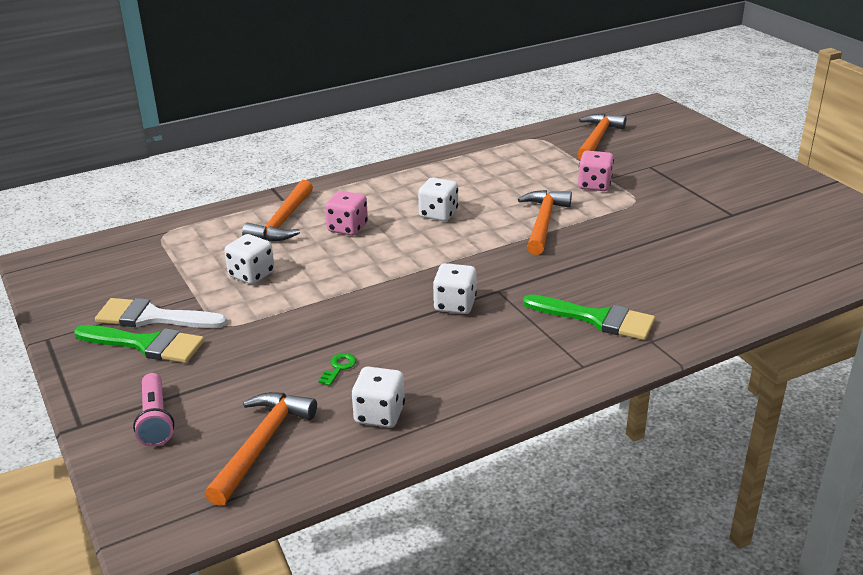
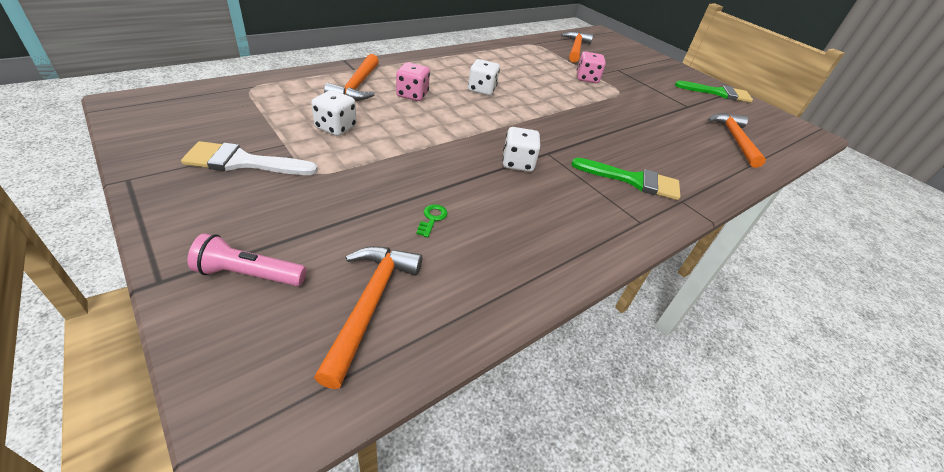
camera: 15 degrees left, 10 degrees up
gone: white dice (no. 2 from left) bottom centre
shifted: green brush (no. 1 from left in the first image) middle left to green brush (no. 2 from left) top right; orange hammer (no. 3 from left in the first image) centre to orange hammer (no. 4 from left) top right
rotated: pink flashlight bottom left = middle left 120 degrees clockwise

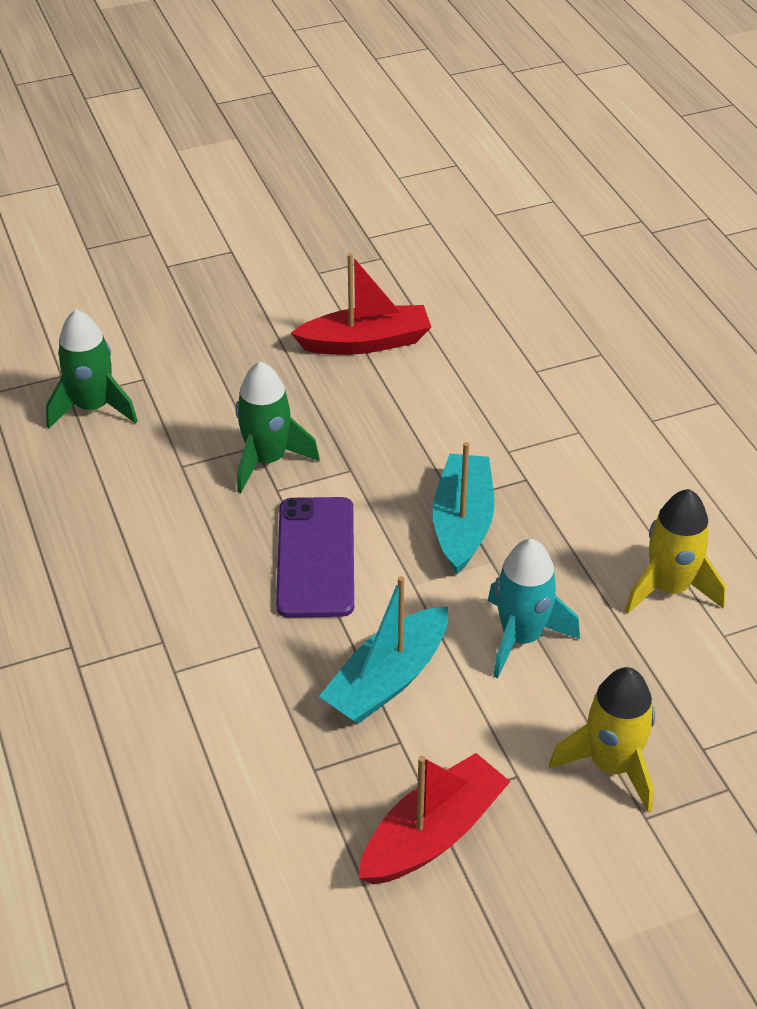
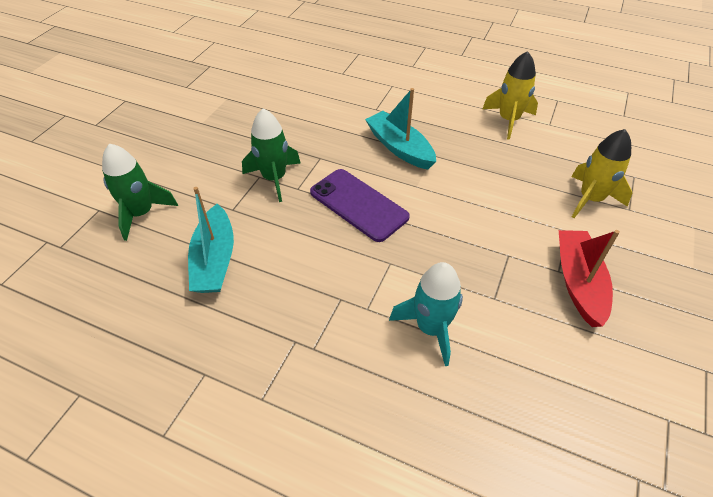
camera: 45 degrees left, 5 degrees up
gone: red boat (no. 1 from left) top centre
shifted: turquoise boat (no. 1 from left) centre to middle left; turquoise rocket middle right to centre

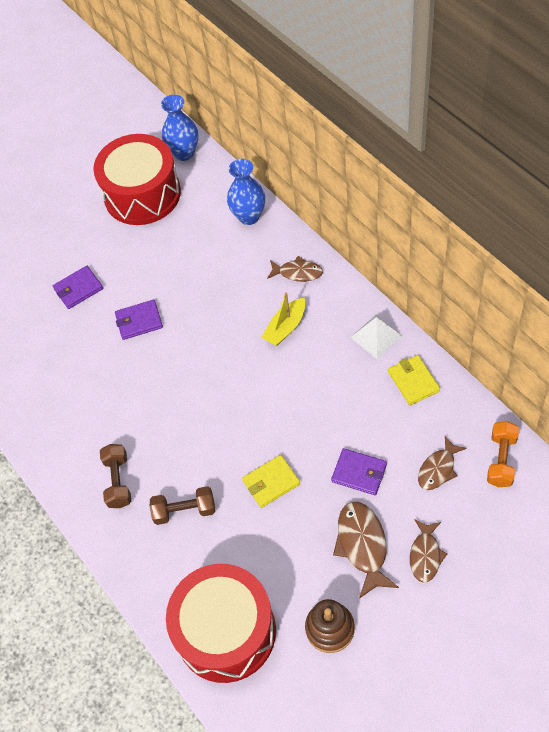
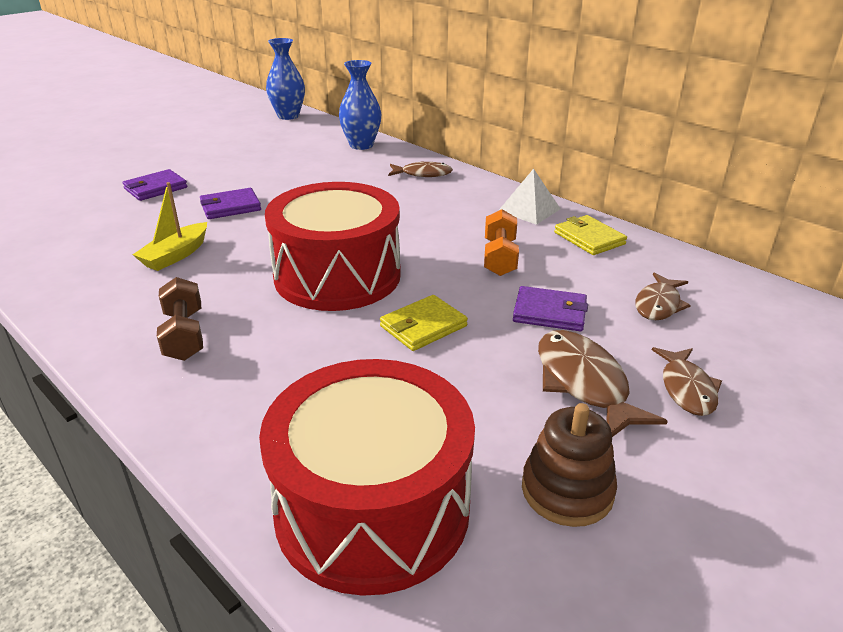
camera: 15 degrees left, 25 degrees down
gone: brown dumbbell (no. 2 from left) bottom left
shifted: yellow boat centre to middle left; red drum (no. 1 from left) top left to centre; orange dumbbell middle right to centre

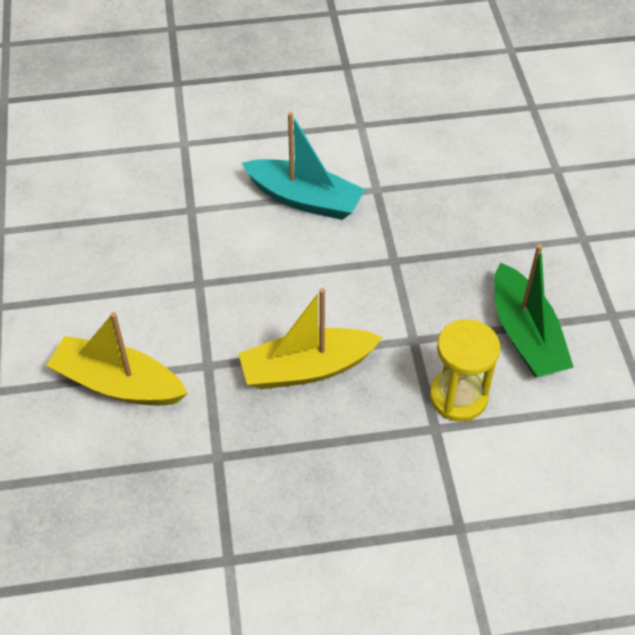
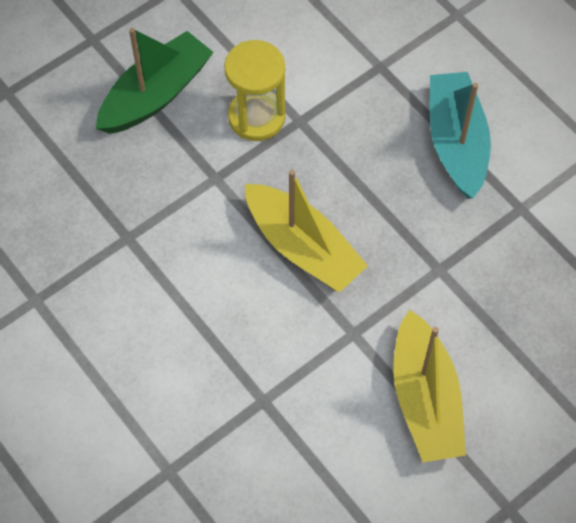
camera: 120 degrees left, 10 degrees up
shifted: turquoise boat top centre to top right

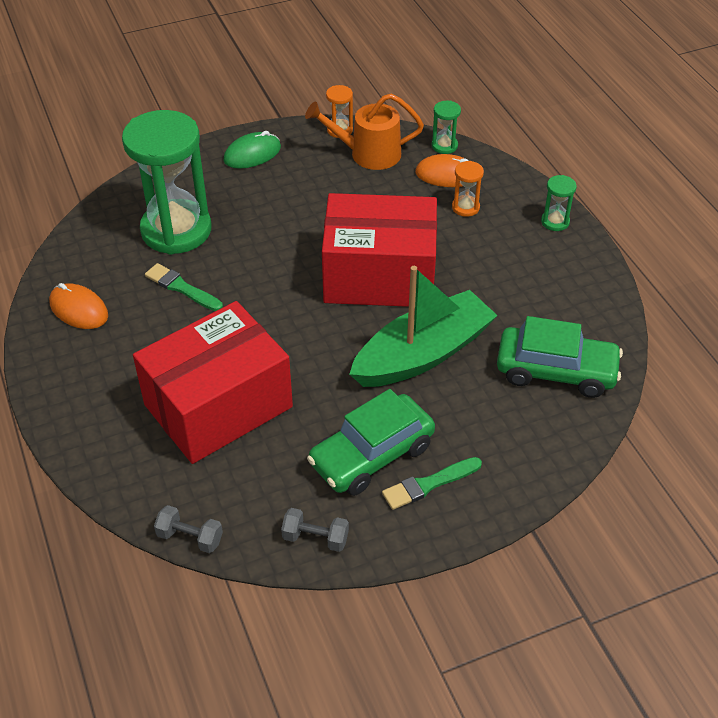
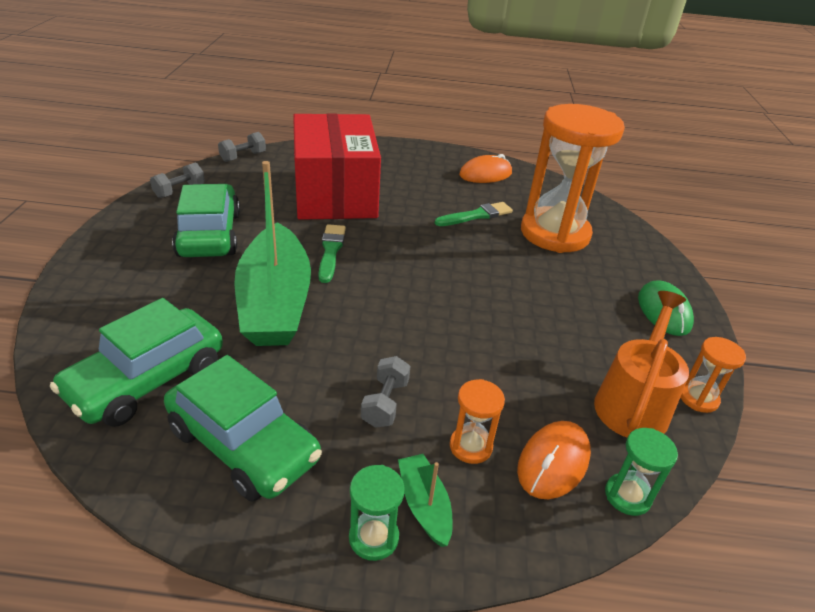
camera: 115 degrees right, 10 degrees down
gone: red box (no. 2 from left) centre
new: green car (no. 3 from left) bottom left; grey dumbbell (no. 3 from left) centre; green boat (no. 2 from left) bottom centre
shifted: green brush (no. 2 from left in the first image) bottom centre to green brush (no. 1 from left) centre
repainted: green hourglass (no. 1 from left) top left to orange hourglass (no. 2 from left) top right

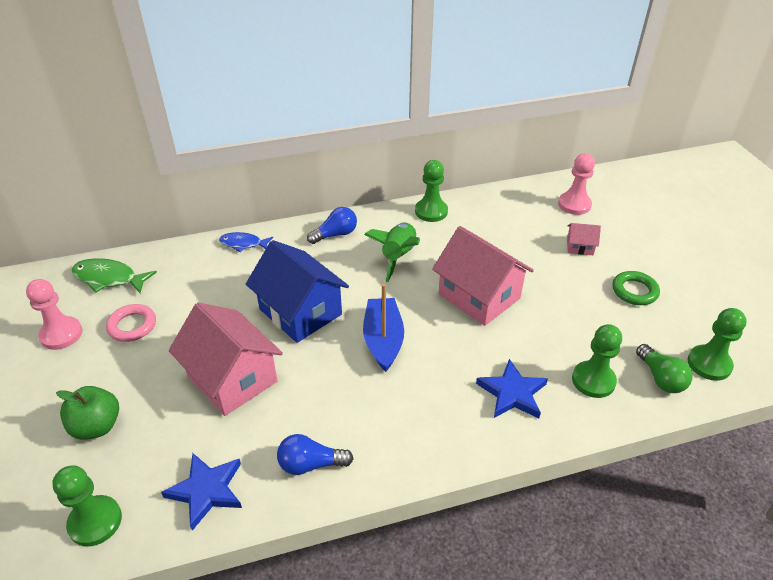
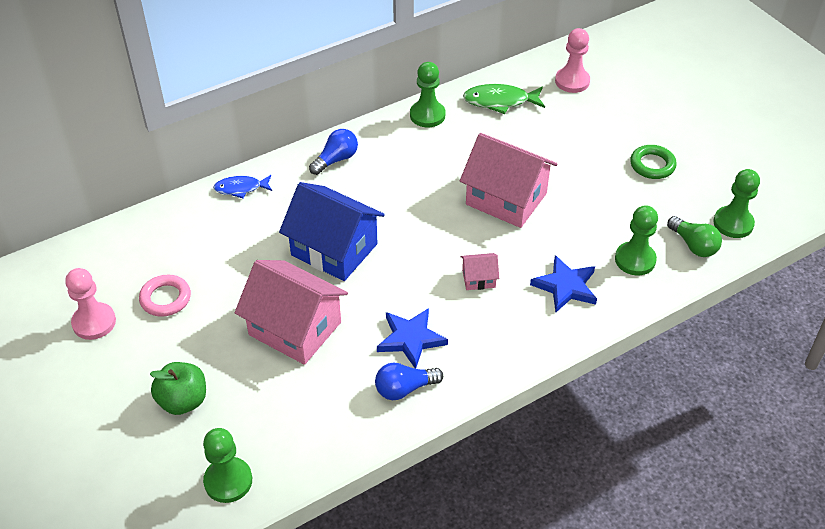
camera: 15 degrees left, 5 degrees up
gone: blue boat centre; green rocket centre
shifted: blue star (no. 1 from left) bottom left to centre; pink house (no. 3 from left in the first image) middle right to pink house (no. 2 from left) centre; green fish middle left to top centre

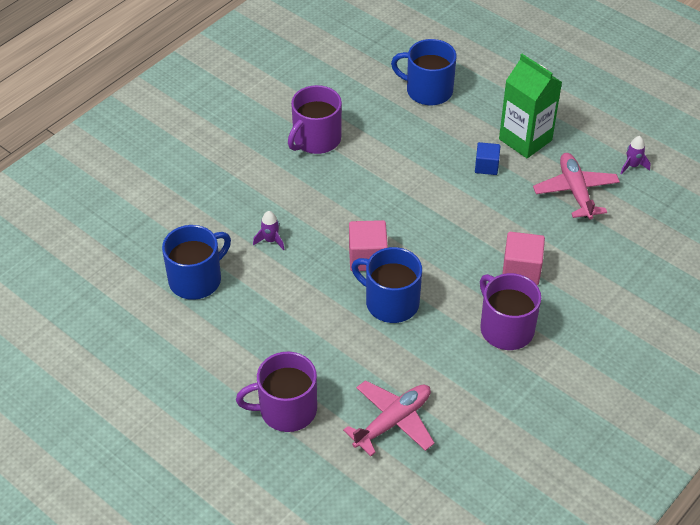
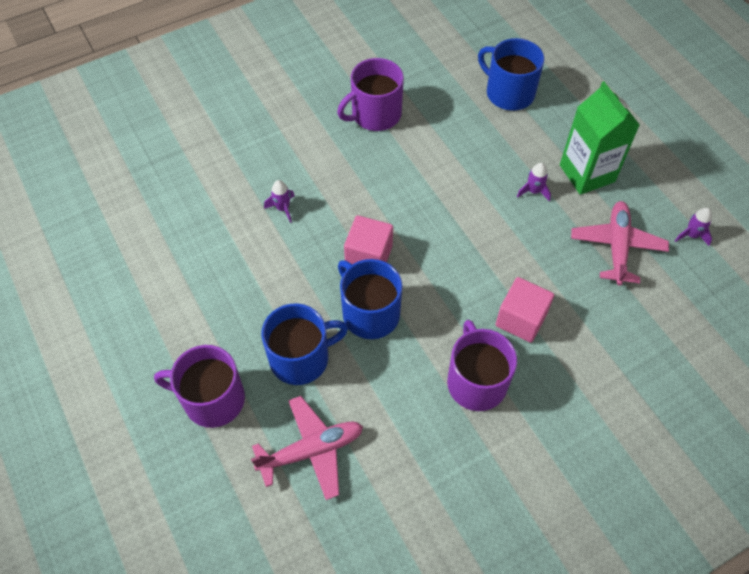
camera: 20 degrees right, 10 degrees up
shifted: blue mug (no. 1 from left) middle left to centre
swapped: blue cube top right to purple rocket (no. 2 from left) top right

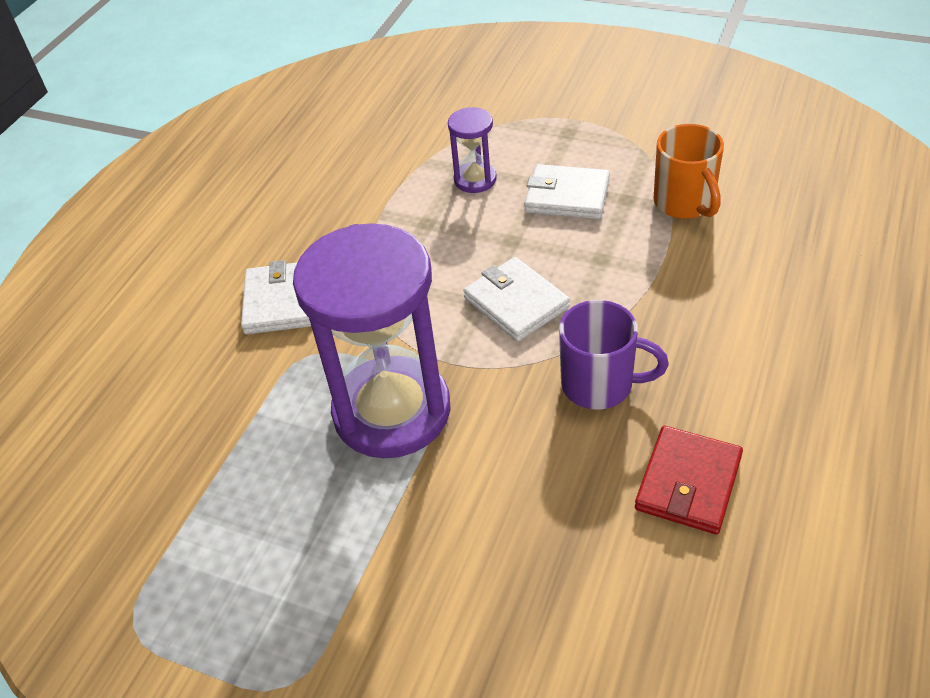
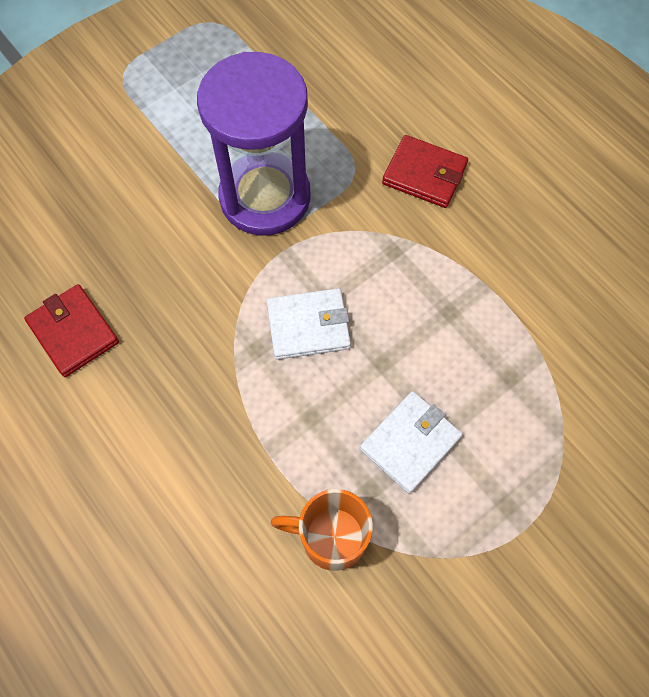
camera: 115 degrees right, 20 degrees up
gone: purple hourglass (no. 2 from left) top centre; purple mug centre
repainted: white wallet (no. 1 from left) middle left to red wallet (no. 2 from left) top centre

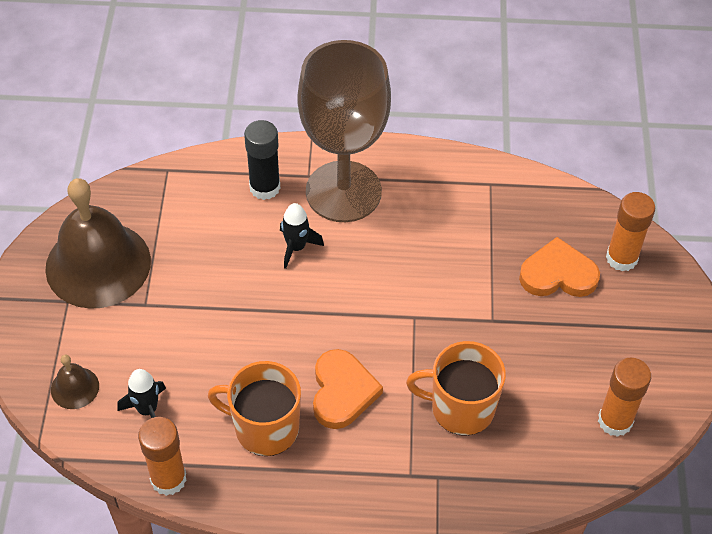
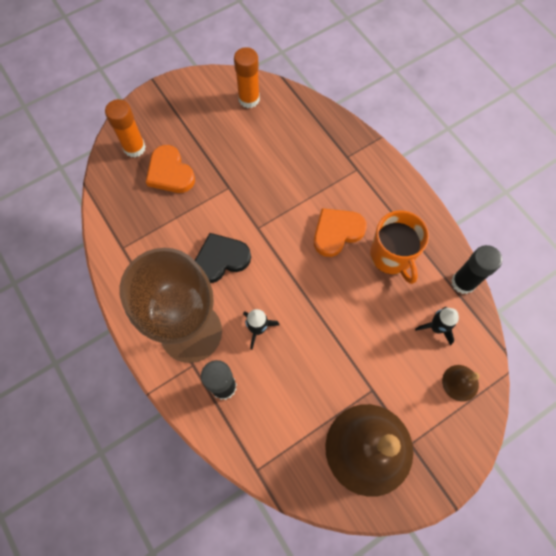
camera: 125 degrees left, 15 degrees up
gone: orange mug (no. 2 from left) bottom centre
new: black heart centre
repainted: orange glue stick (no. 1 from left) bottom left to black glue stick (no. 2 from left) middle right

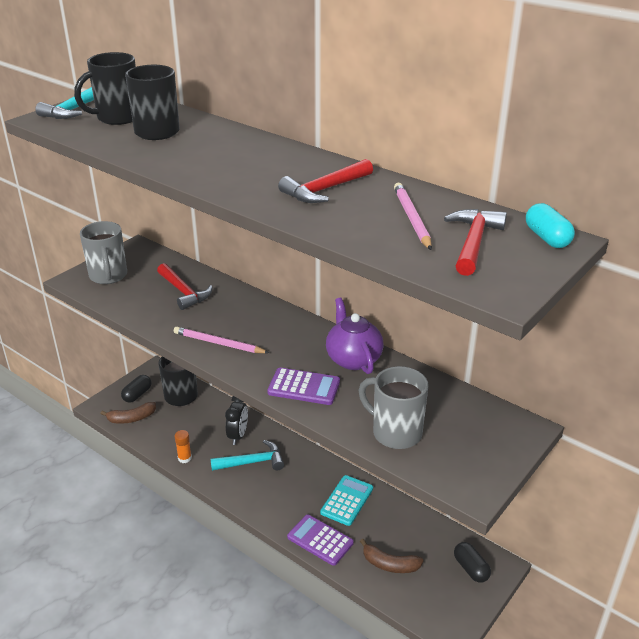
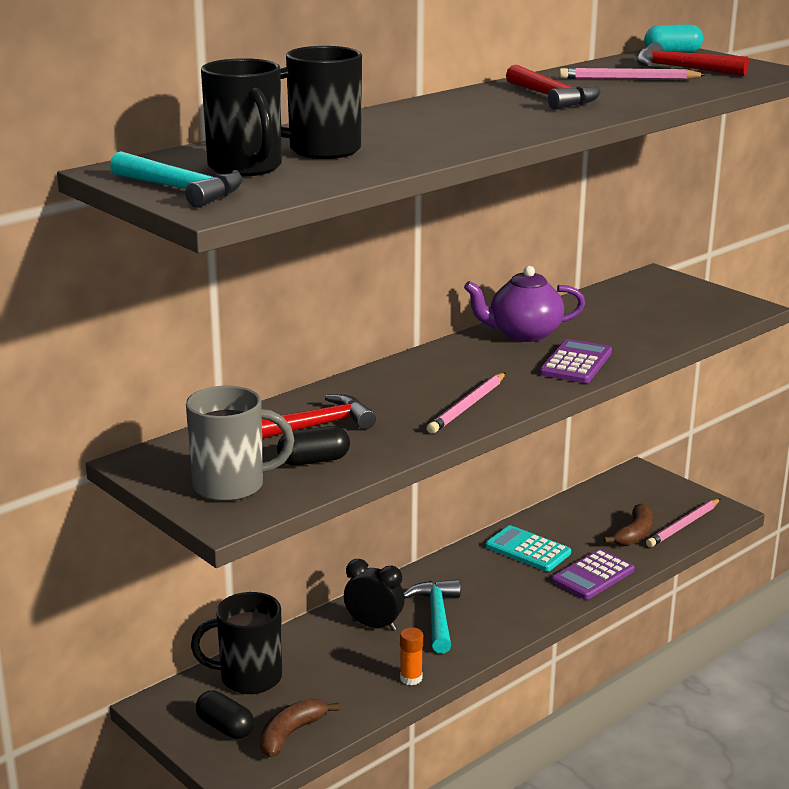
camera: 80 degrees left, 10 degrees down
gone: grey mug (no. 2 from left) centre
new: pink pencil (no. 3 from left) middle right
shifted: black capsule (no. 2 from left) bottom right to centre
rotated: brown banana (no. 1 from left) middle left = bottom centre 135 degrees counterclockwise

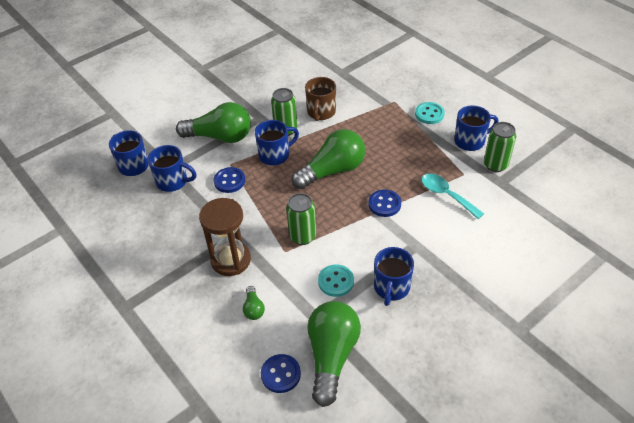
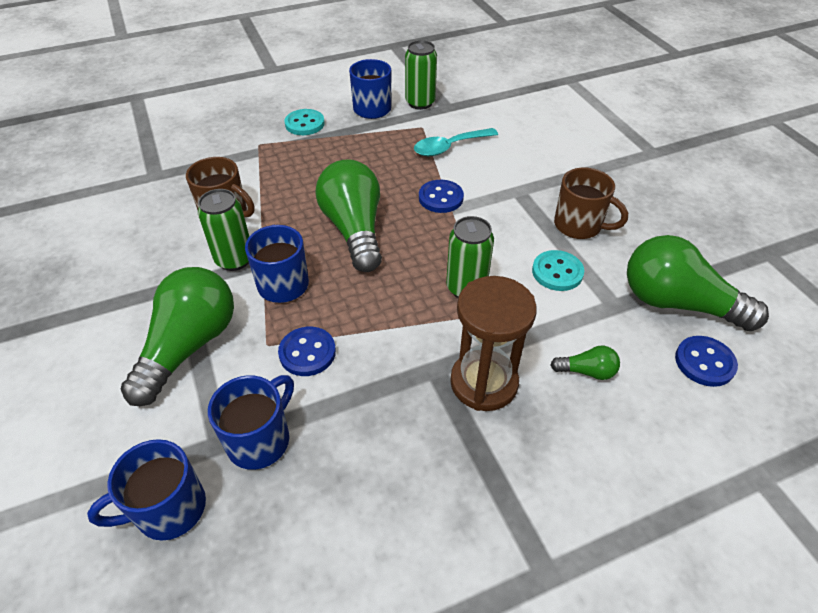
camera: 75 degrees left, 0 degrees up
repainted: blue mug (no. 4 from left) centre to brown mug (no. 2 from left) top right

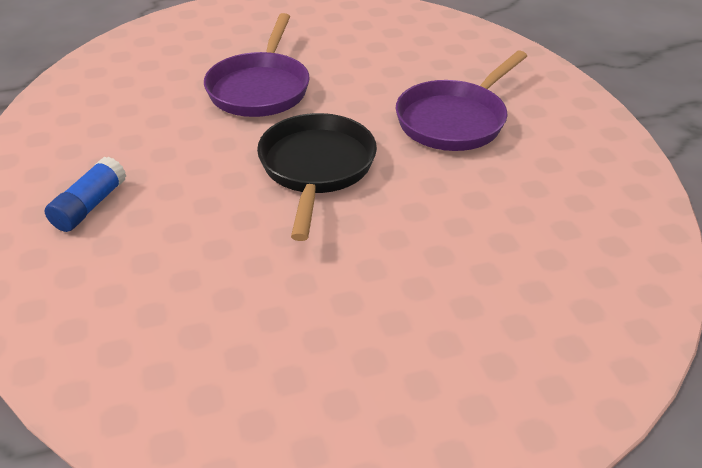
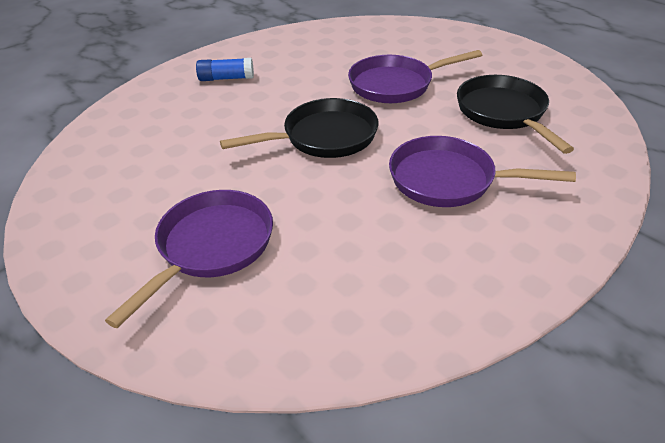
camera: 65 degrees right, 0 degrees up
new: purple pan (no. 1 from left) middle left; black pan (no. 2 from left) top right

